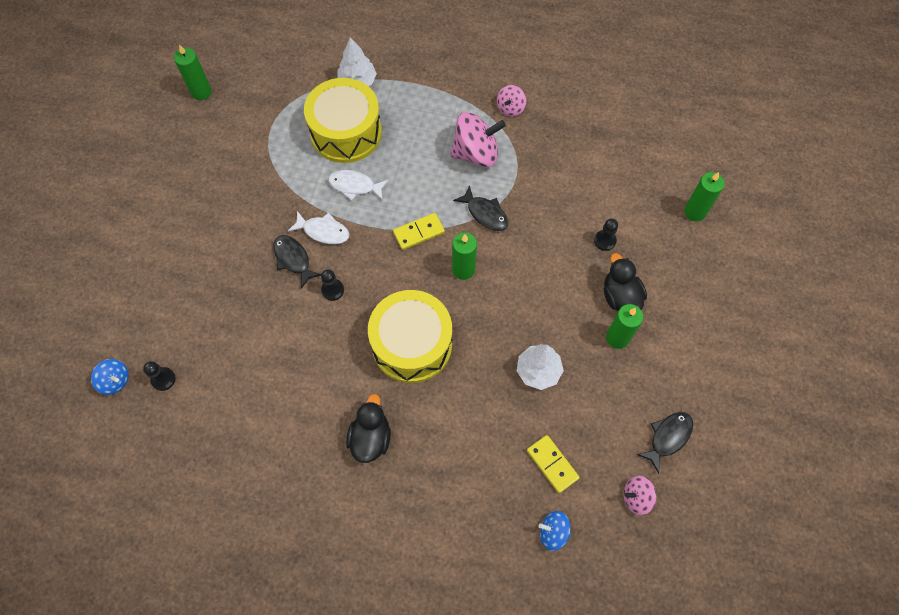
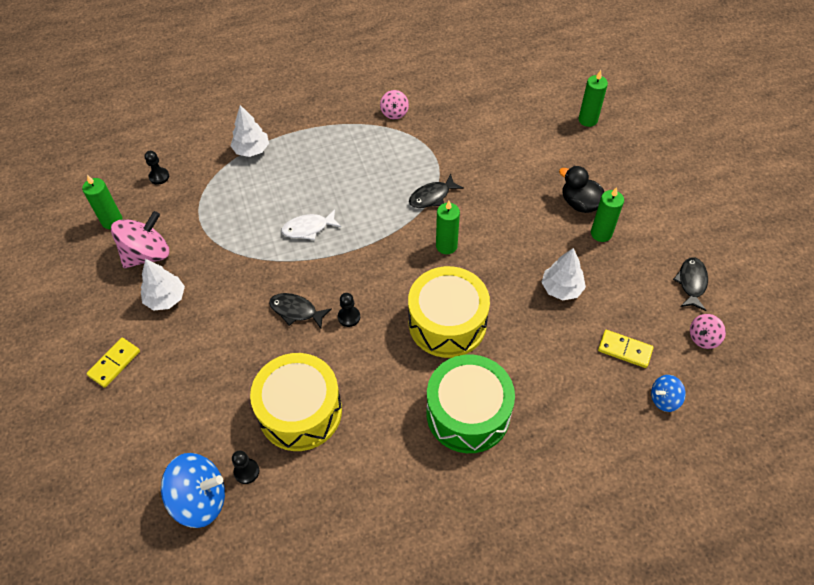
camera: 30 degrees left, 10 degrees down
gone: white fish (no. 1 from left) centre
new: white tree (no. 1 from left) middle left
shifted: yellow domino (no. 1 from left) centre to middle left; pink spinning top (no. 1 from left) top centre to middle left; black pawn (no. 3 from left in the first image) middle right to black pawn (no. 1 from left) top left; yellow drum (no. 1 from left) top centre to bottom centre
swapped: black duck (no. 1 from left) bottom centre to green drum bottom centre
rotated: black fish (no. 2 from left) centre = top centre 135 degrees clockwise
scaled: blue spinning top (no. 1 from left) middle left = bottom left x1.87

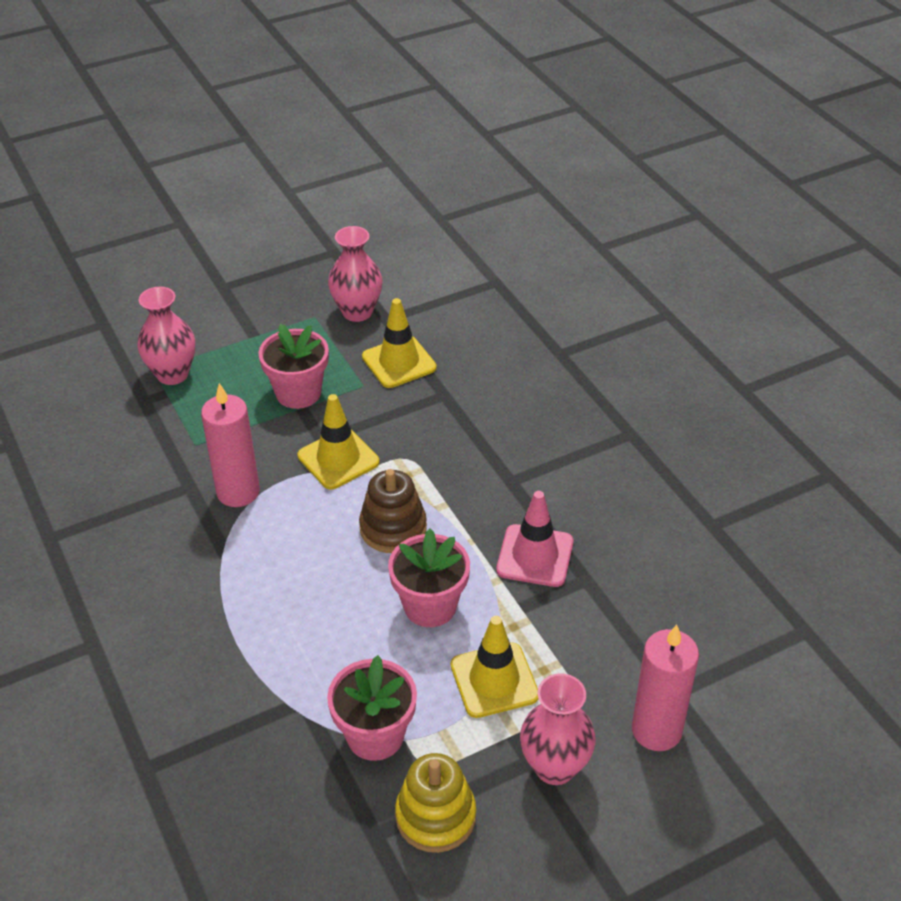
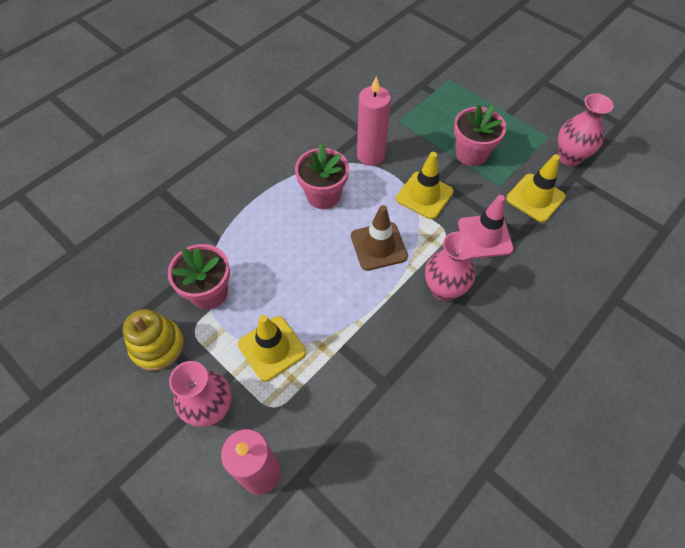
camera: 70 degrees right, 15 degrees up
shifted: pink flower pot (no. 3 from left in the first image) centre to pink flower pot (no. 2 from left) top centre; pink vase (no. 1 from left in the first image) middle left to pink vase (no. 2 from left) centre; pink traffic cone centre to middle right
swapped: brown stacking toy centre to brown traffic cone centre

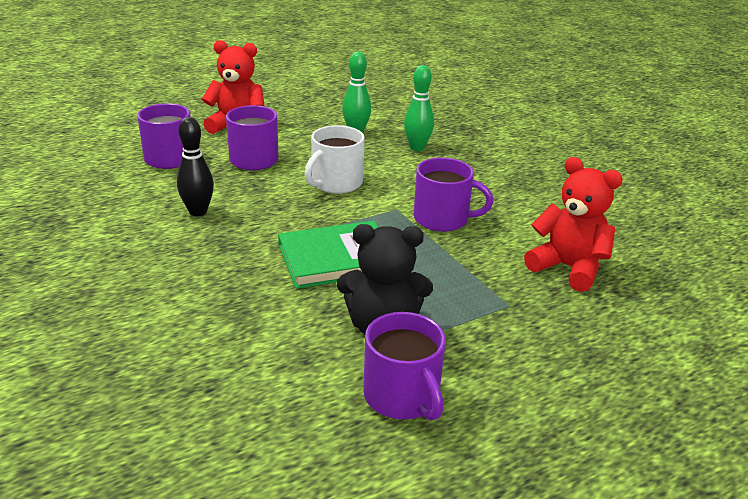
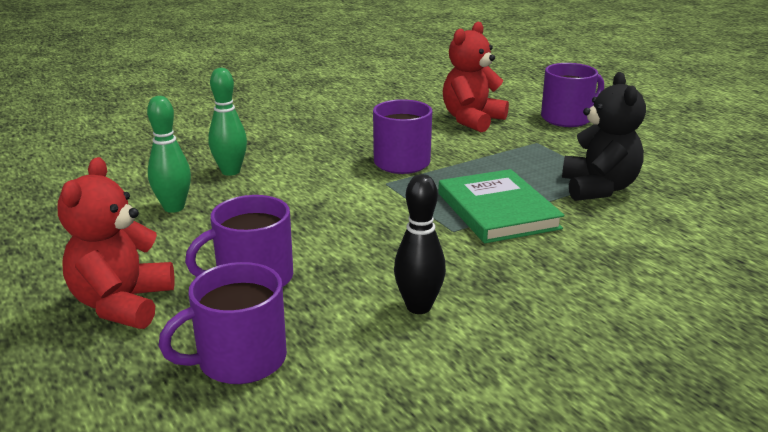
camera: 90 degrees left, 5 degrees down
gone: white mug top centre
shifted: purple mug (no. 3 from left in the first image) bottom centre to purple mug (no. 4 from left) top right

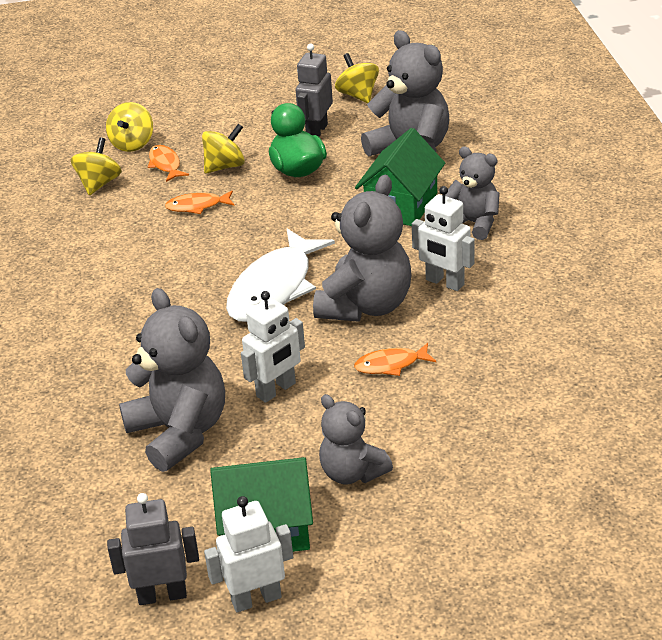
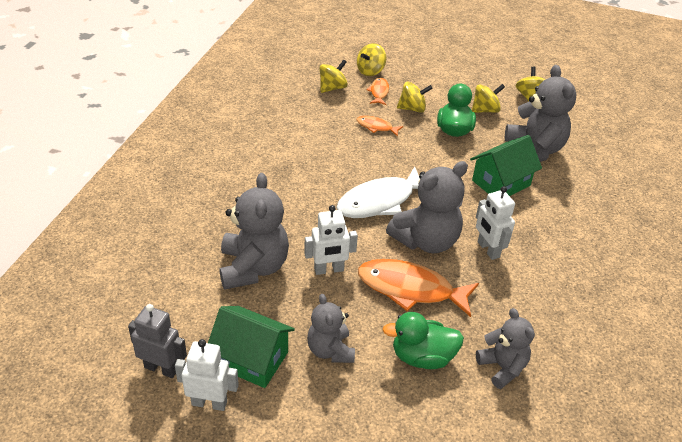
camera: 25 degrees right, 5 degrees up
new: green duck (no. 1 from left) bottom centre
shifted: grey teddy bear (no. 5 from left in the first image) top right to grey teddy bear (no. 4 from left) bottom right
swapped: grey robot (no. 2 from left) top centre to yellow spinning top (no. 4 from left) top right
scaled: orange fish (no. 3 from left) centre = centre x2.05

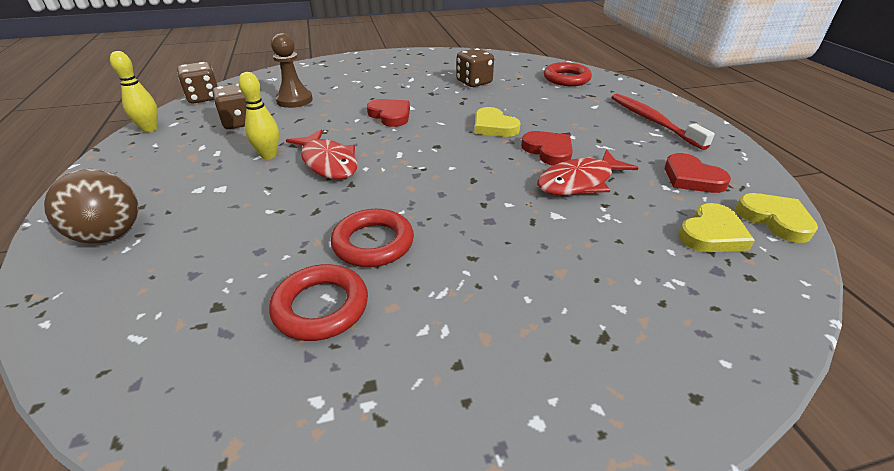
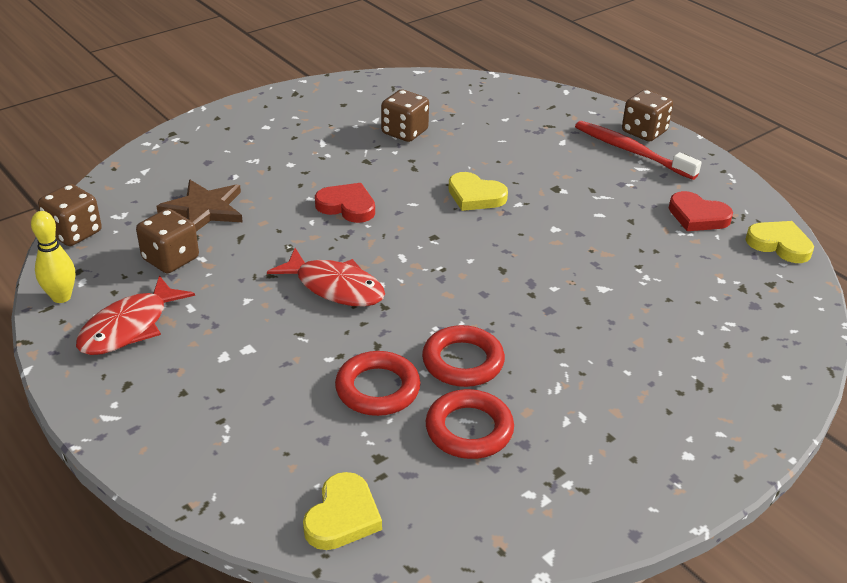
camera: 25 degrees left, 0 degrees up
gone: brown ball middle left; yellow bowling pin (no. 2 from left) top left; red heart (no. 2 from left) top centre
new: brown dice (no. 4 from left) top right
shifted: red fish (no. 2 from left in the first image) centre to red fish (no. 1 from left) middle left; yellow heart (no. 2 from left in the first image) middle right to yellow heart (no. 1 from left) bottom centre; red ring (no. 3 from left in the first image) top centre to red ring (no. 1 from left) centre
swapped: brown pawn top left to brown star middle left

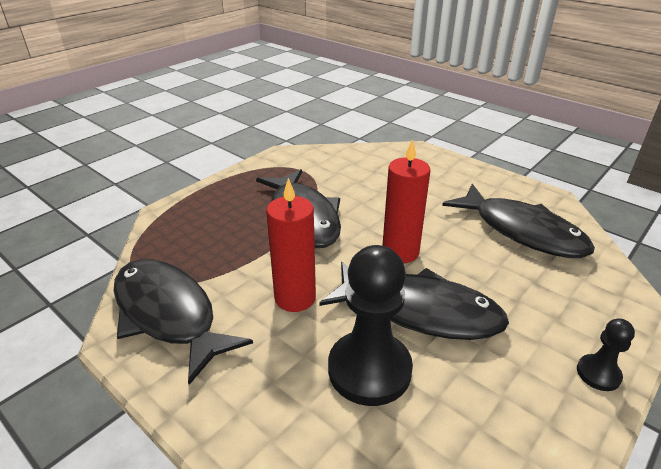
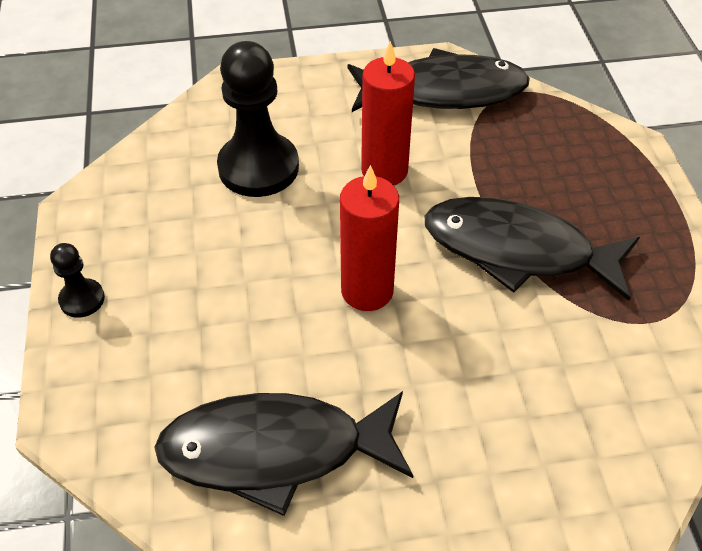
camera: 130 degrees right, 15 degrees up
gone: black fish (no. 3 from left) centre

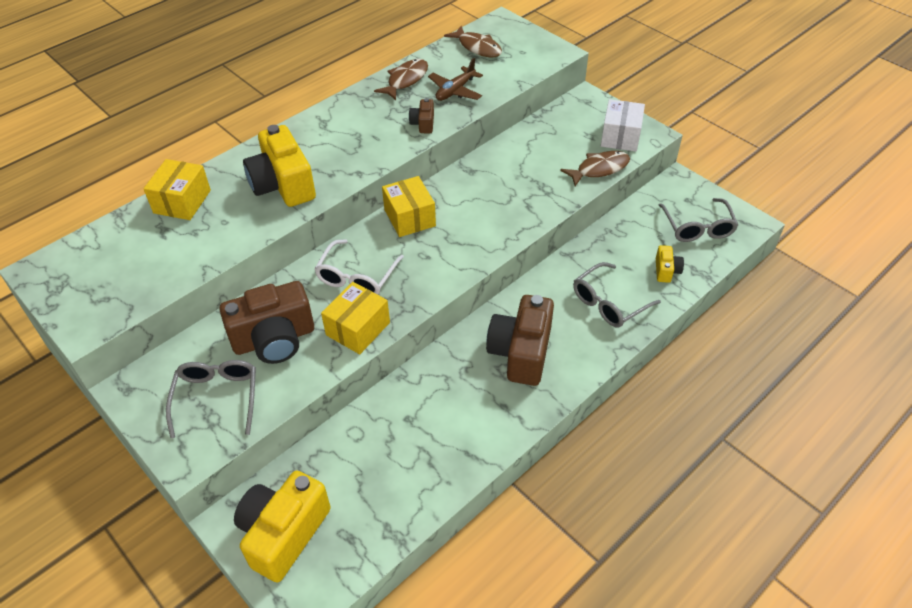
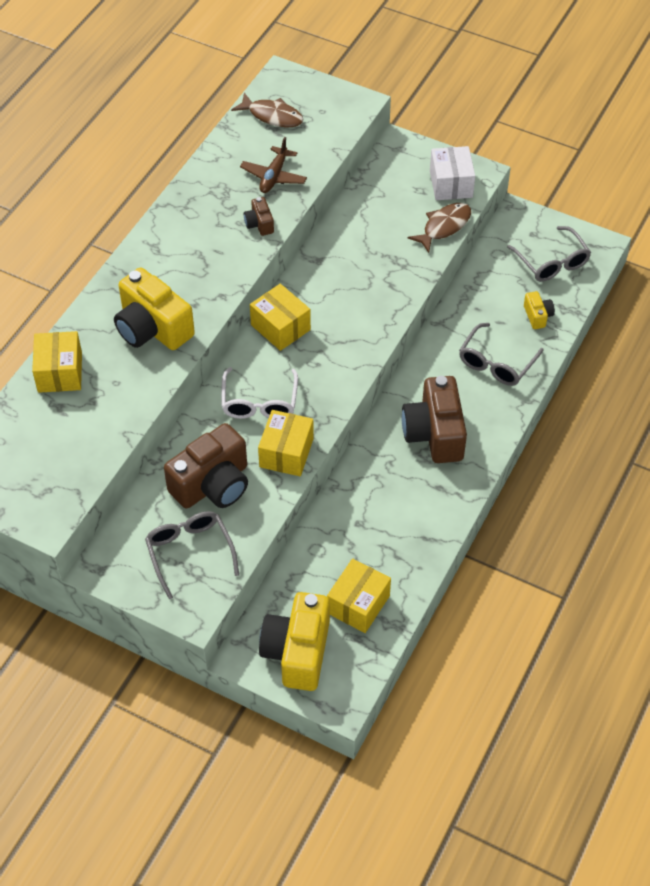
camera: 20 degrees left, 5 degrees up
gone: brown fish (no. 1 from left) top centre
new: yellow box (no. 4 from left) bottom centre

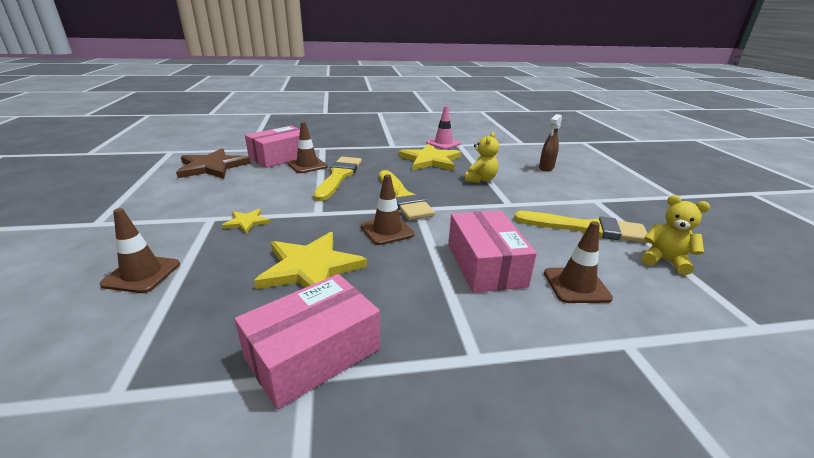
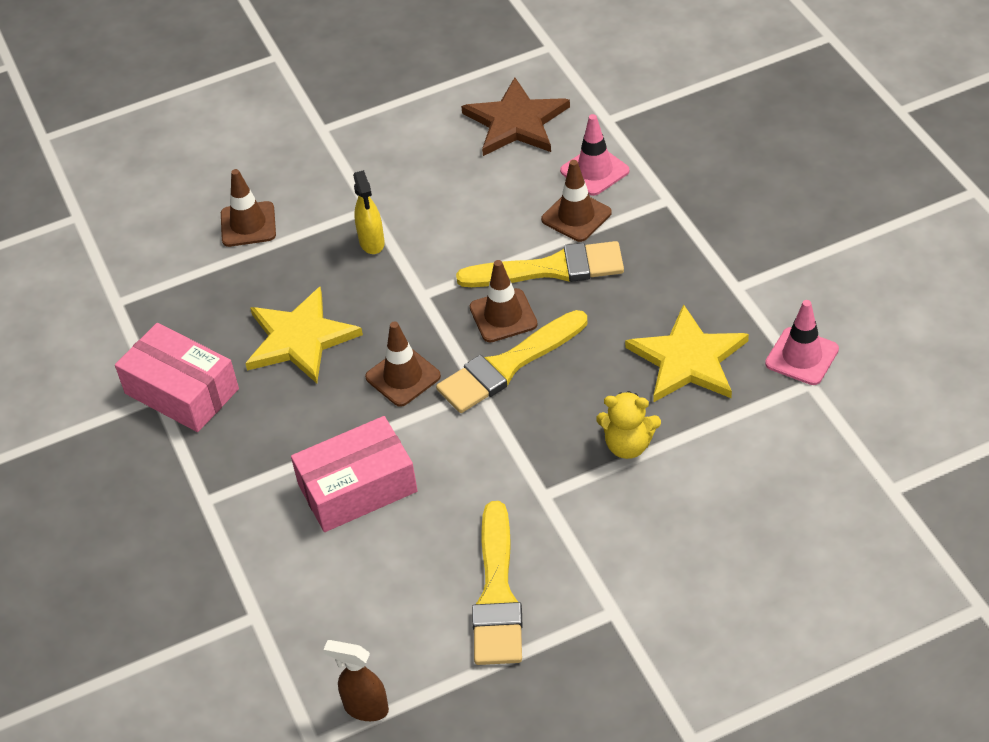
camera: 80 degrees right, 20 degrees up
gone: yellow teddy bear (no. 2 from left) middle right
shifted: brown spray bottle top right to bottom centre; brown traffic cone (no. 4 from left in the first image) middle right to brown traffic cone (no. 3 from left) centre
swapped: yellow star (no. 1 from left) middle left to yellow spray bottle top centre; pink box (no. 1 from left) top centre to pink traffic cone (no. 1 from left) top centre

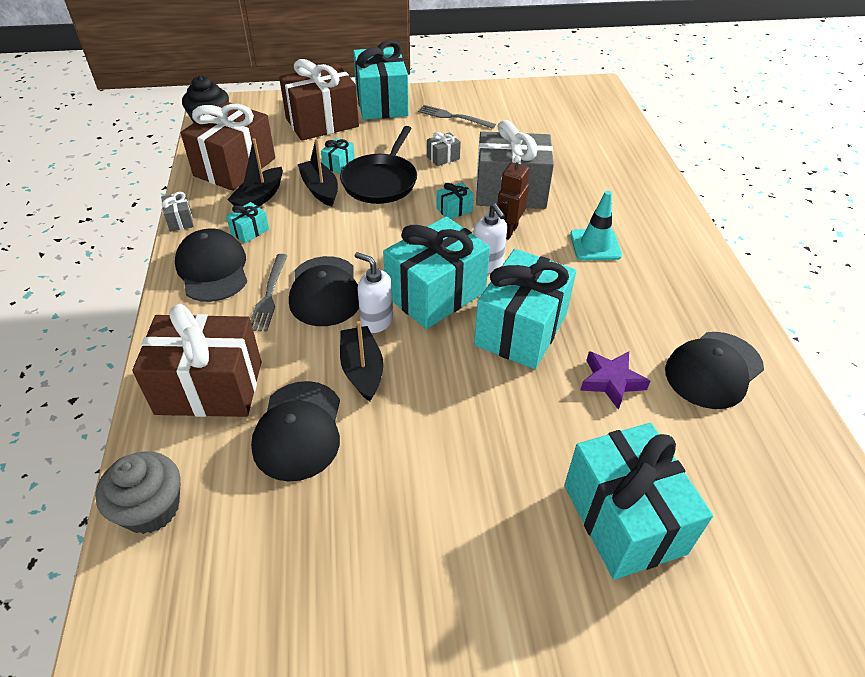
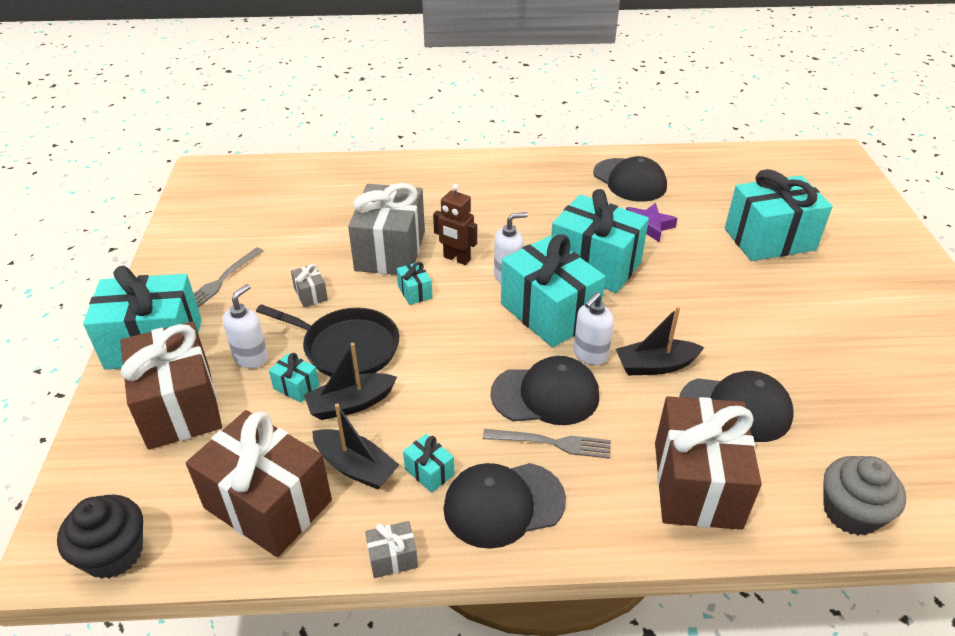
camera: 85 degrees left, 5 degrees down
gone: turquoise traffic cone top right
new: white soap dispenser (no. 1 from left) middle left

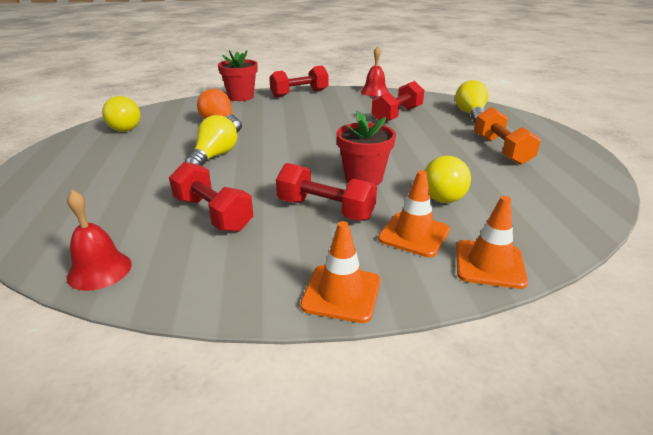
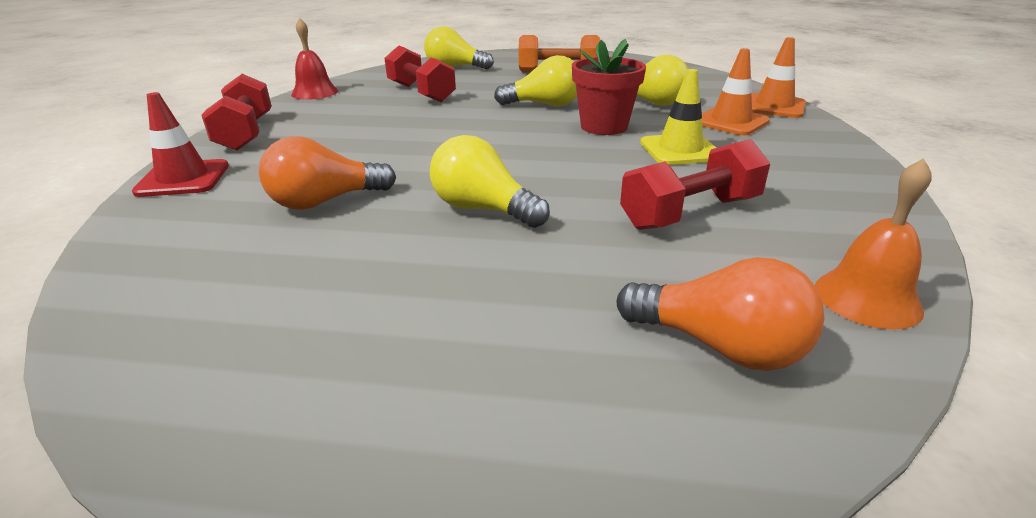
camera: 75 degrees left, 0 degrees up
gone: orange traffic cone (no. 1 from left) centre
new: orange light bulb (no. 2 from left) middle right
shifted: yellow light bulb (no. 1 from left in the first image) top left to yellow light bulb (no. 3 from left) top centre
swapped: red flower pot (no. 1 from left) top centre to red traffic cone top left; red dumbbell (no. 3 from left) centre to yellow traffic cone top centre
repainted: red bell (no. 1 from left) middle left to orange bell middle right

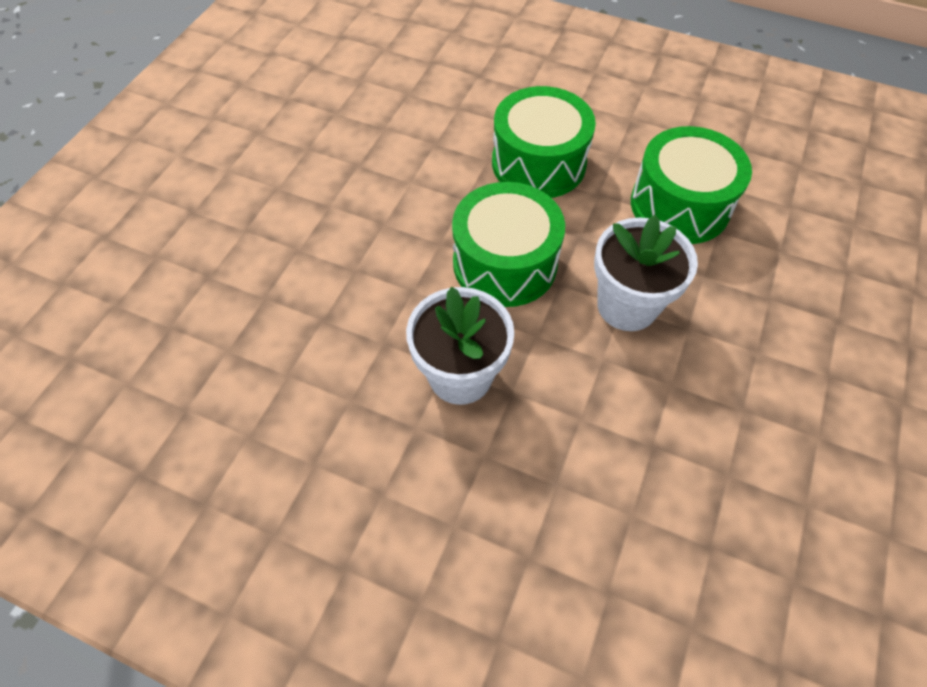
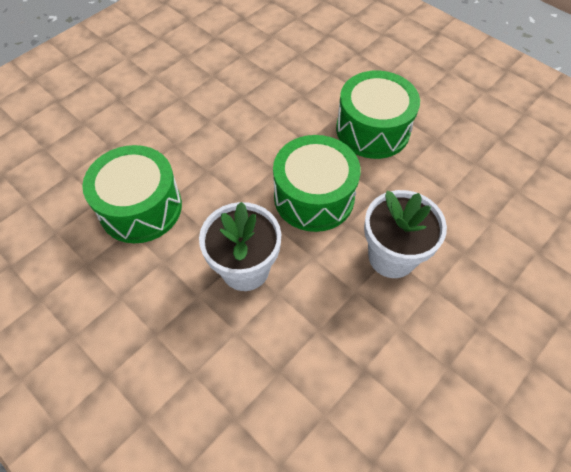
camera: 20 degrees right, 0 degrees up
shifted: green drum (no. 3 from left in the first image) top right to green drum (no. 1 from left) middle left

